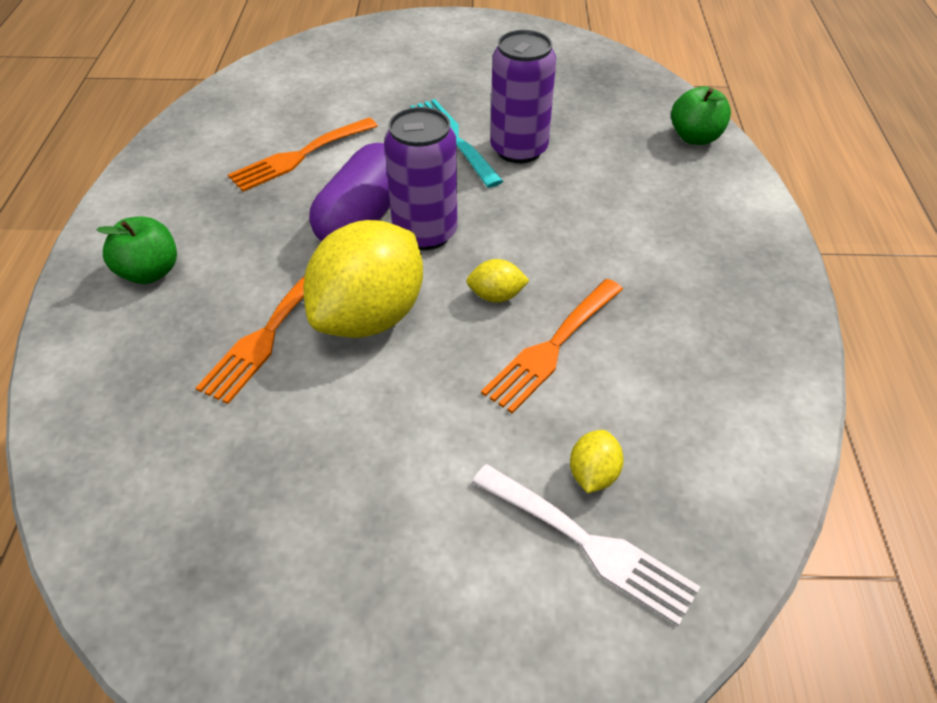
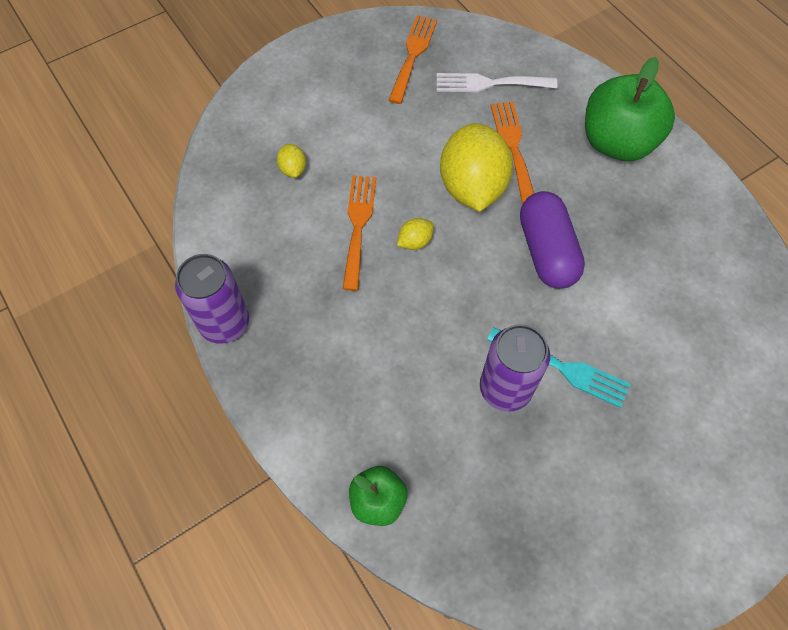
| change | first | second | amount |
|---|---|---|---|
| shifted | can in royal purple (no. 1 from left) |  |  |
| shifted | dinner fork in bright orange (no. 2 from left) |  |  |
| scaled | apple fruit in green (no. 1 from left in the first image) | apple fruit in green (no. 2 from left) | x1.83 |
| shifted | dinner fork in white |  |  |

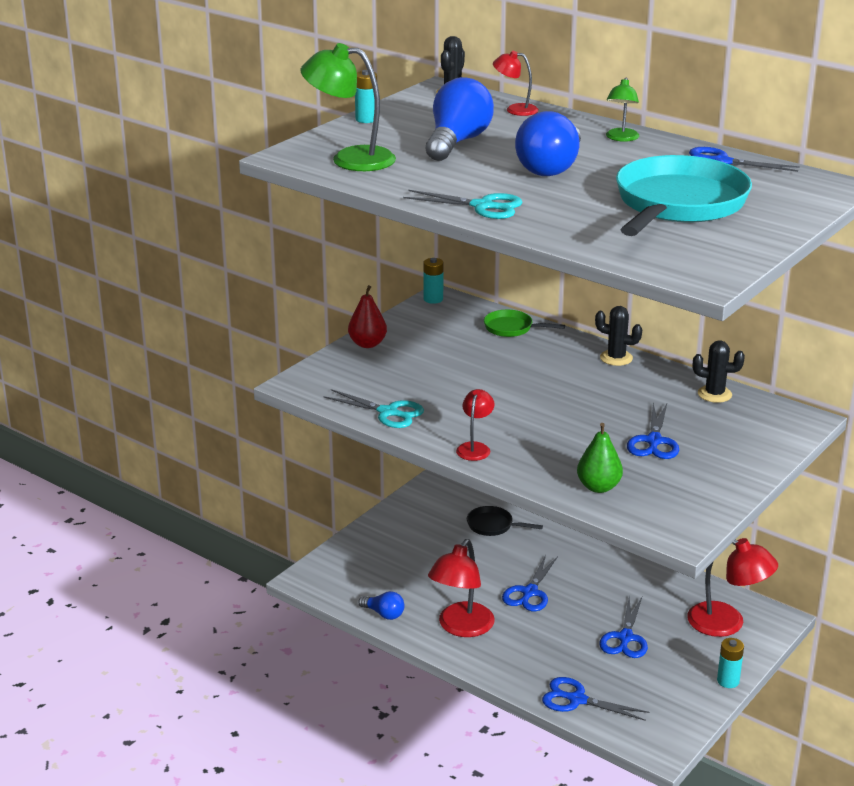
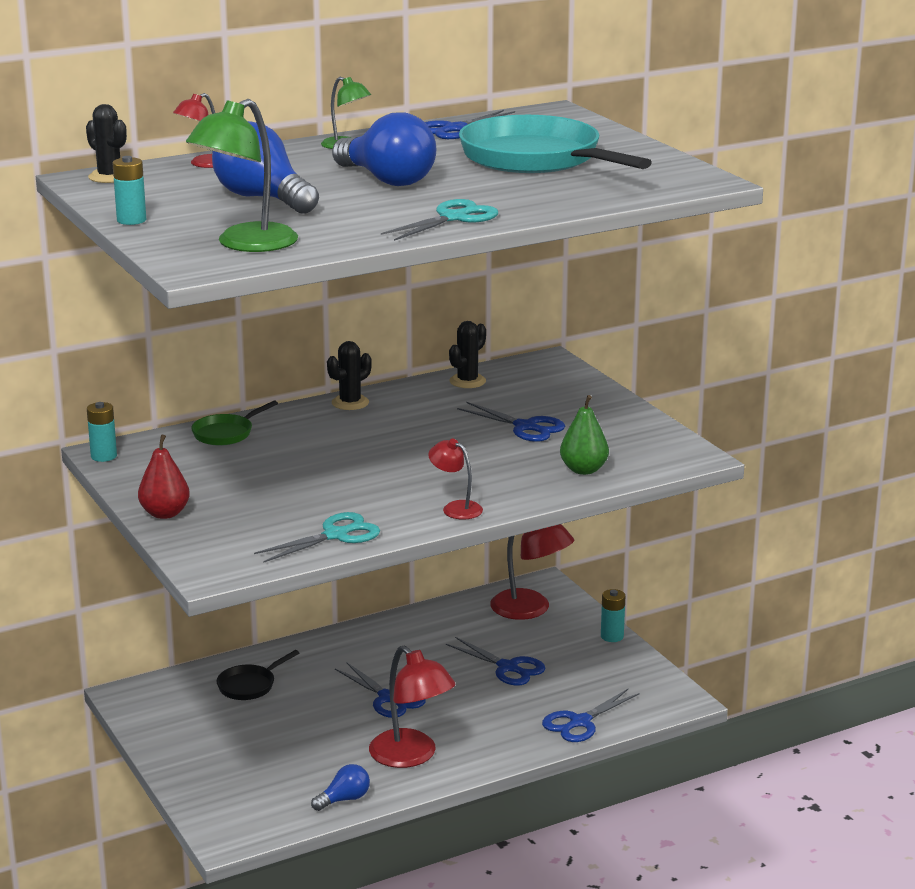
| change | first | second | amount |
|---|---|---|---|
| rotated | reading lamp in red (no. 4 from left) |  | 75 degrees clockwise |

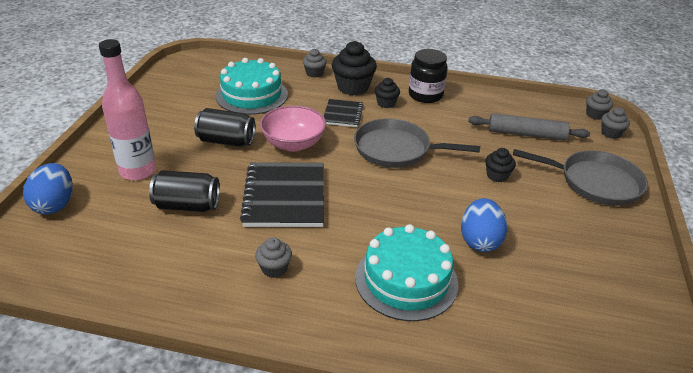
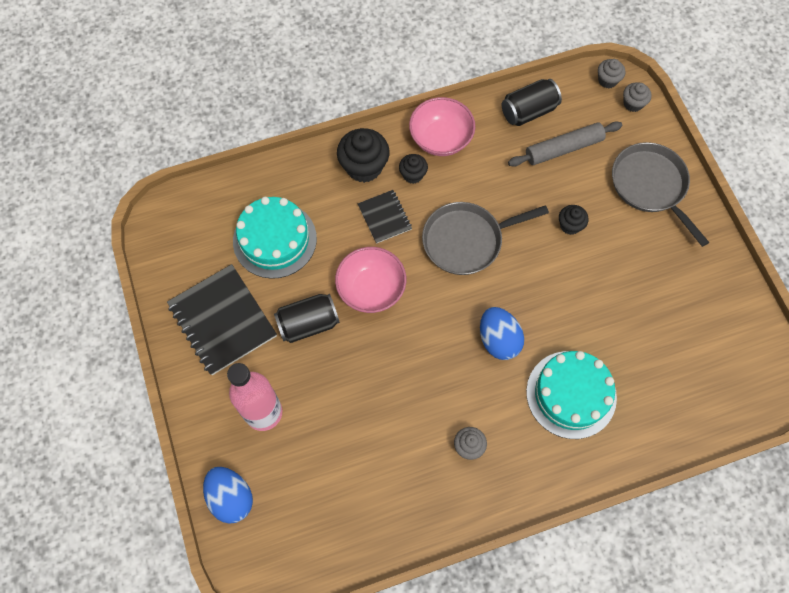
| change | first | second | amount |
|---|---|---|---|
| gone | muffin in grey (no. 2 from left) |  |  |
| swapped | jar in black | deep dish in rosy (no. 2 from left) |  |
| rotated | skillet in grey (no. 2 from left) |  | 105 degrees counterclockwise |
| shifted | exercise book in black (no. 1 from left) |  |  |
| shifted | can in black (no. 1 from left in the first image) | can in black (no. 2 from left) |  |
| shifted | egg shape in blue (no. 2 from left) |  |  |

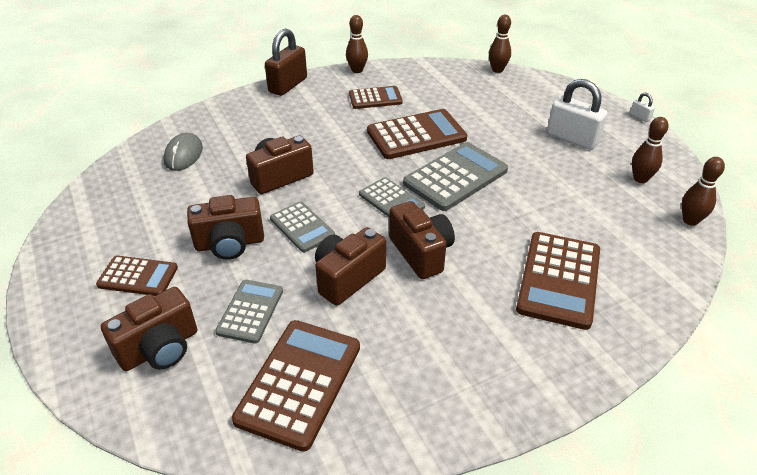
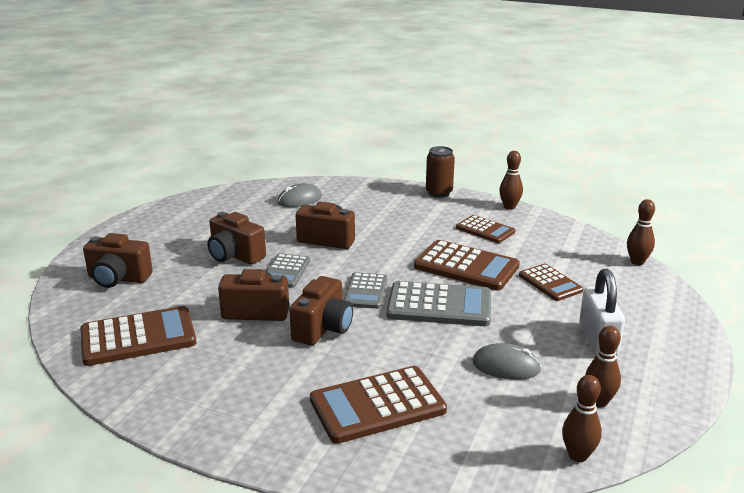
| change | first | second | amount |
|---|---|---|---|
| swapped | small lock in brown | can in brown |  |
| gone | small lock in white (no. 2 from left) |  |  |
| shifted | calculator in brown (no. 1 from left in the first image) | calculator in brown (no. 5 from left) |  |
| gone | calculator in grey (no. 1 from left) |  |  |
| new |  | computer mouse in grey (no. 2 from left) |  |

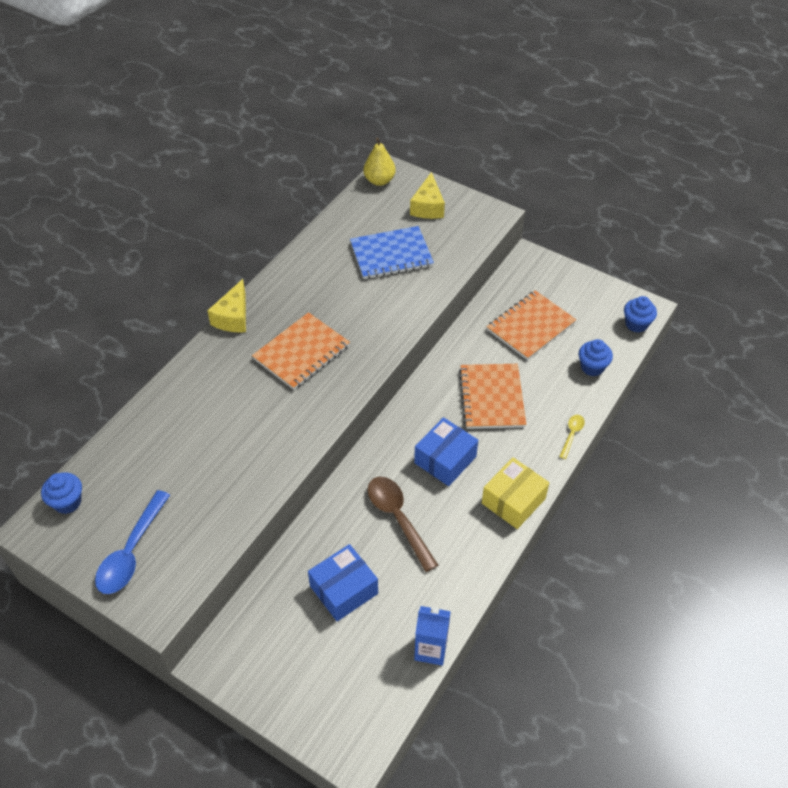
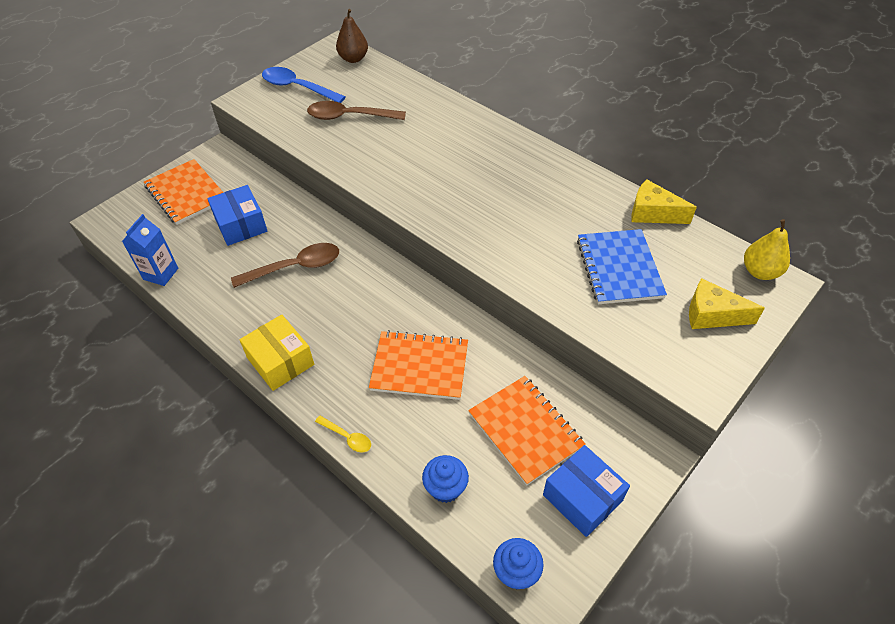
| change | first | second | amount |
|---|---|---|---|
| shifted | cheese wedge in bright yellow (no. 1 from left) |  |  |
| shifted | exercise book in bright orange (no. 1 from left) |  |  |
| shifted | package in blue (no. 2 from left) |  |  |
| swapped | muffin in blue (no. 1 from left) | pear fruit in brown |  |
| new |  | tablespoon in brown (no. 2 from left) |  |

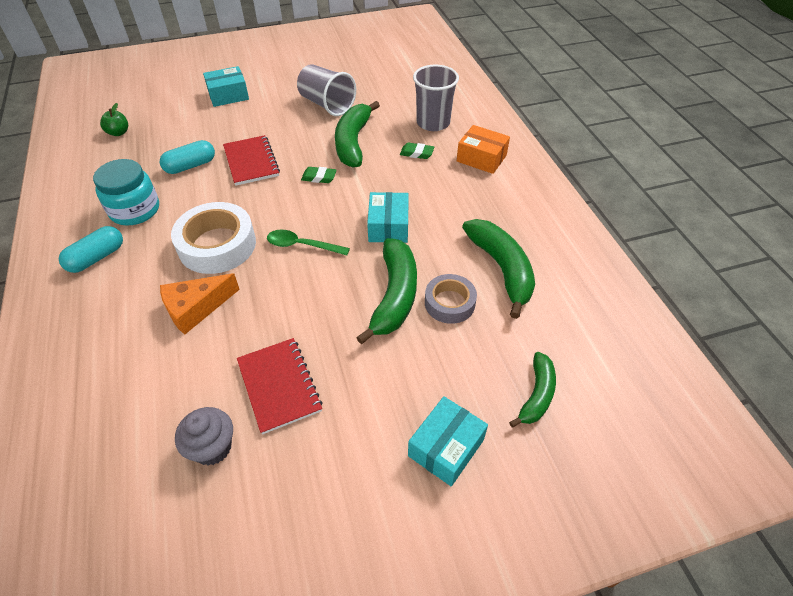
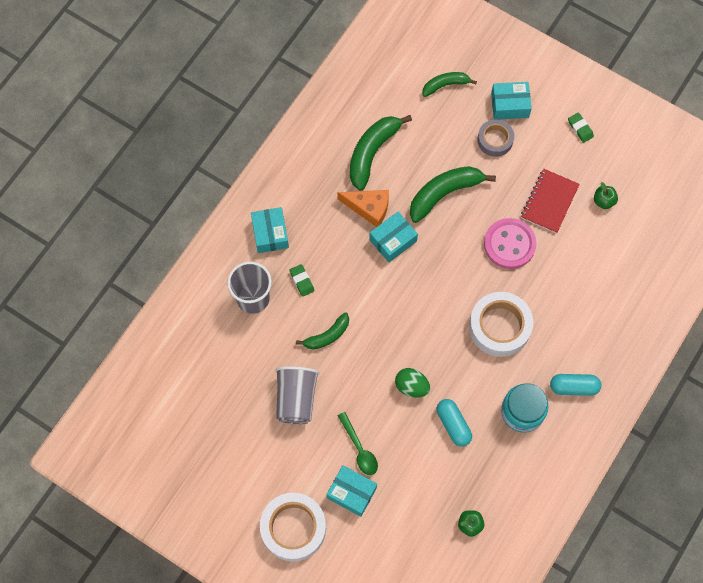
| change | first | second | amount |
|---|---|---|---|
| scaled | banana fruit in green (no. 1 from left) |  | x0.60 |
| repainted | package in bright orange | package in teal (no. 1 from left) |  |
| swapped | exercise book in red (no. 1 from left) | egg shape in green |  |
| rotated | pill shape in teal (no. 2 from left in the first image) | pill shape in teal (no. 1 from left) | 45 degrees clockwise |
| shifted | pencil eraser in green (no. 1 from left in the first image) | pencil eraser in green (no. 2 from left) |  |
| shifted | tablespoon in green |  |  |
| shifted | cheese wedge in bright orange |  |  |
| shifted | tape in grey |  |  |
| swapped | muffin in grey | apple fruit in green (no. 2 from left) |  |
| new |  | shirt button in rosy |  |
| new |  | tape in white (no. 1 from left) |  |

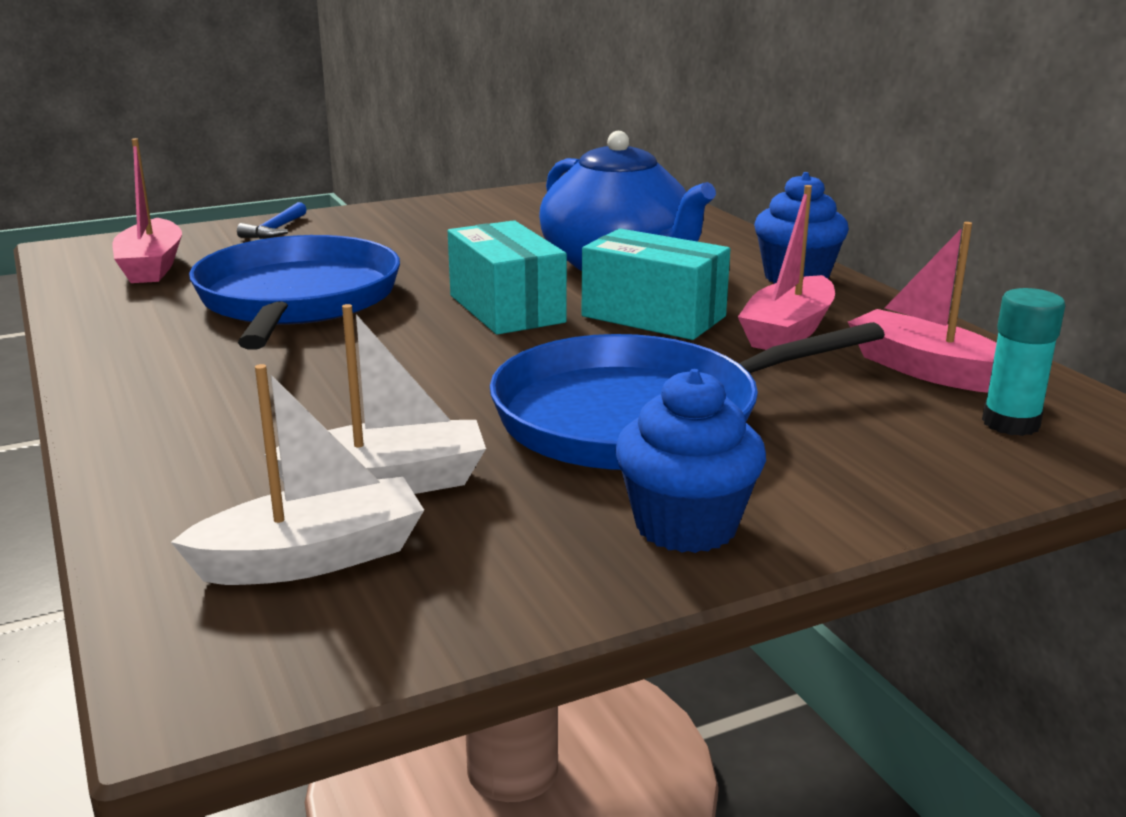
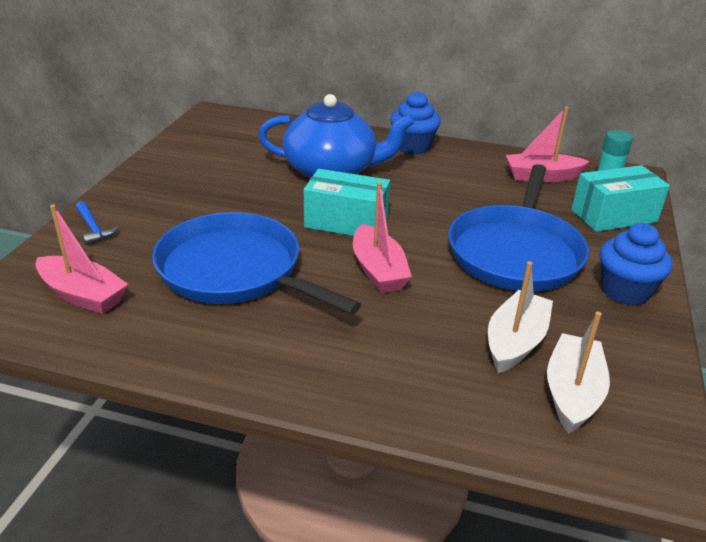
| change | first | second | amount |
|---|---|---|---|
| shifted | boat in rosy (no. 2 from left) |  |  |
| shifted | package in teal (no. 2 from left) |  |  |

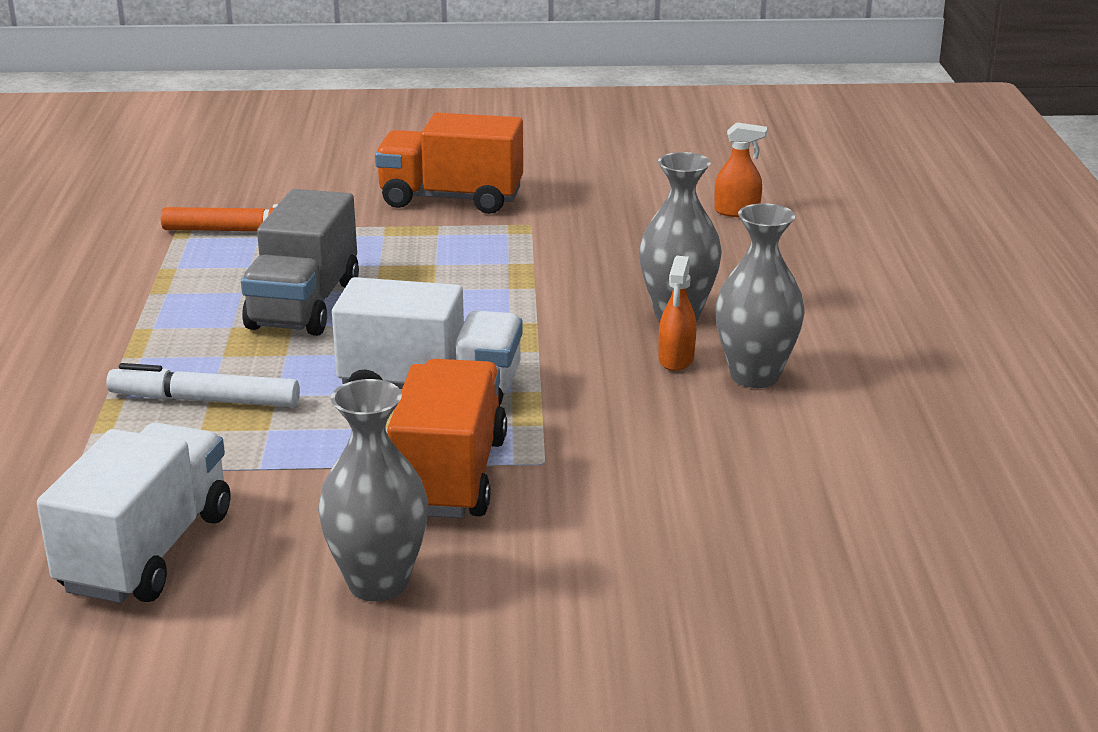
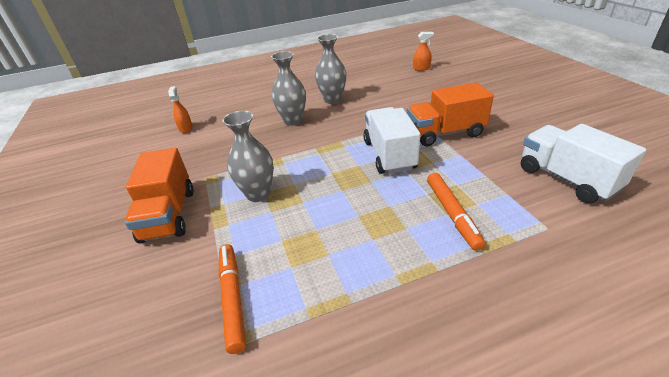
| change | first | second | amount |
|---|---|---|---|
| gone | truck in grey |  |  |
| shifted | spray bottle in bright orange (no. 1 from left in the first image) | spray bottle in bright orange (no. 2 from left) |  |
| repainted | marker pen in white | marker pen in bright orange (no. 2 from left) |  |
| shifted | flower vase in grey (no. 1 from left) |  |  |
| rotated | truck in white (no. 1 from left in the first image) | truck in white (no. 2 from left) | 60 degrees clockwise |

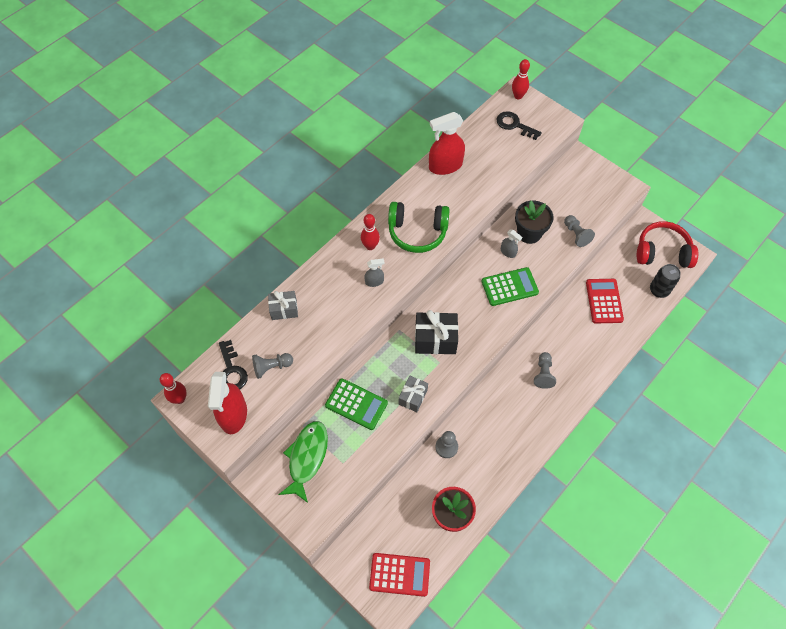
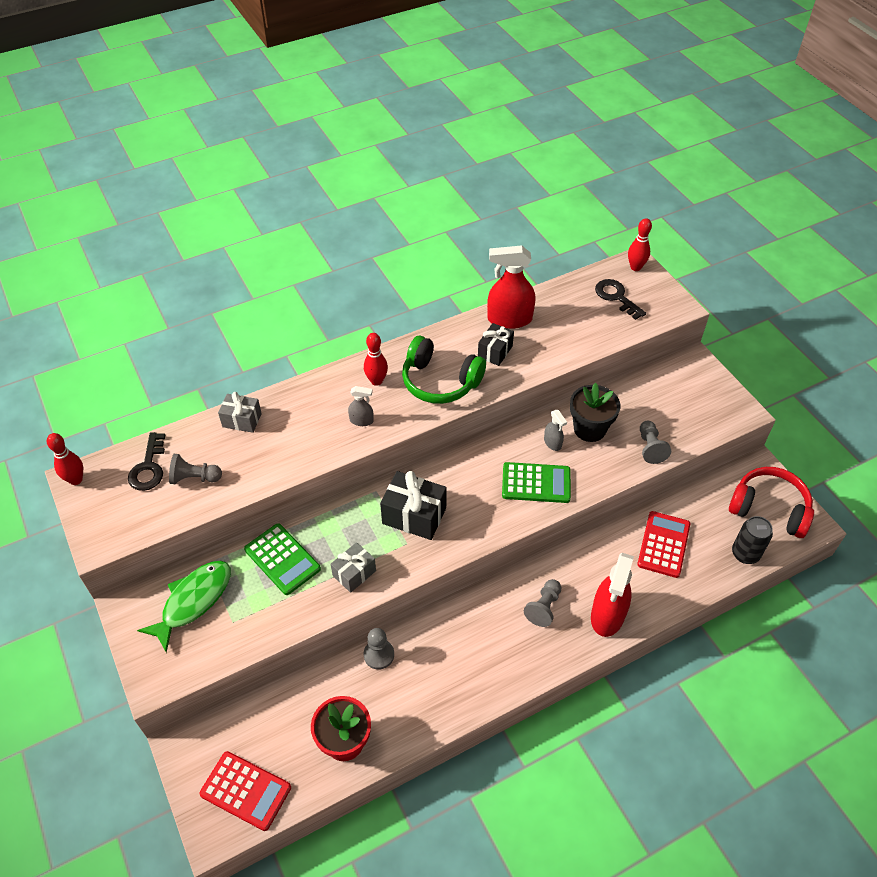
| change | first | second | amount |
|---|---|---|---|
| shifted | spray bottle in red (no. 1 from left in the first image) | spray bottle in red (no. 2 from left) |  |
| new |  | gift in black (no. 2 from left) |  |

